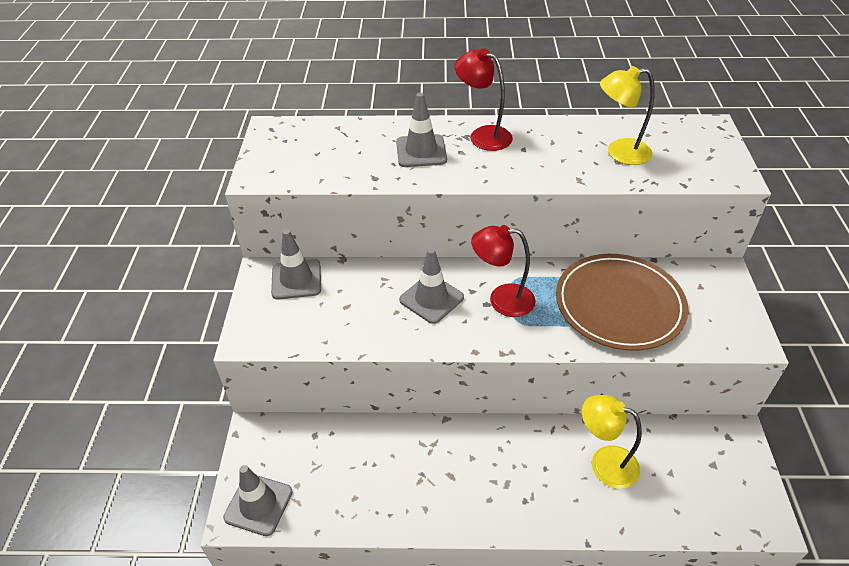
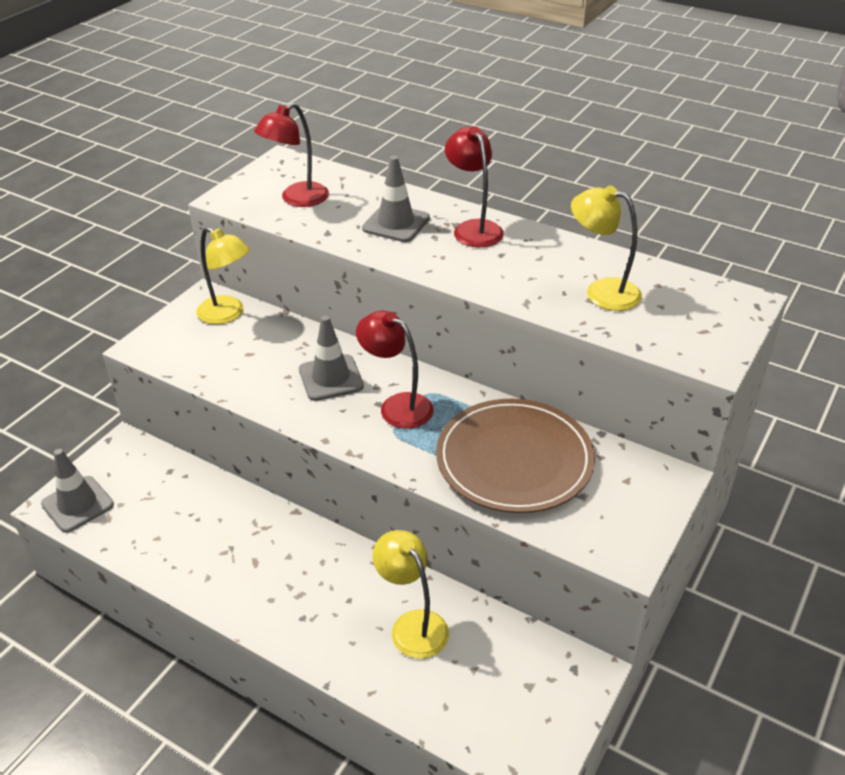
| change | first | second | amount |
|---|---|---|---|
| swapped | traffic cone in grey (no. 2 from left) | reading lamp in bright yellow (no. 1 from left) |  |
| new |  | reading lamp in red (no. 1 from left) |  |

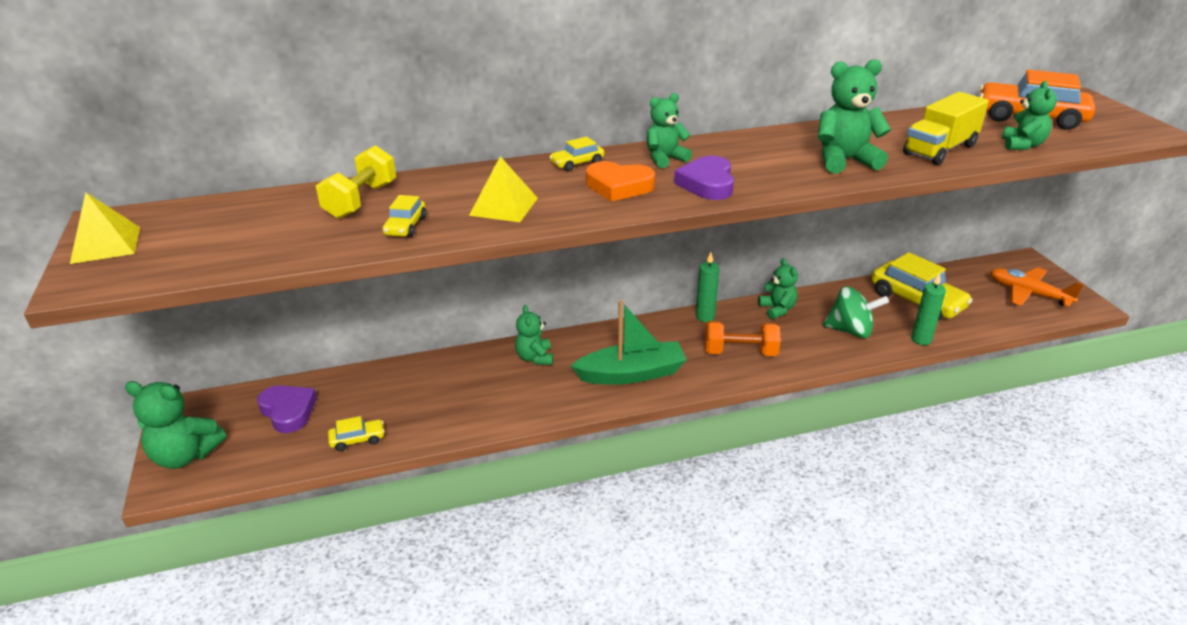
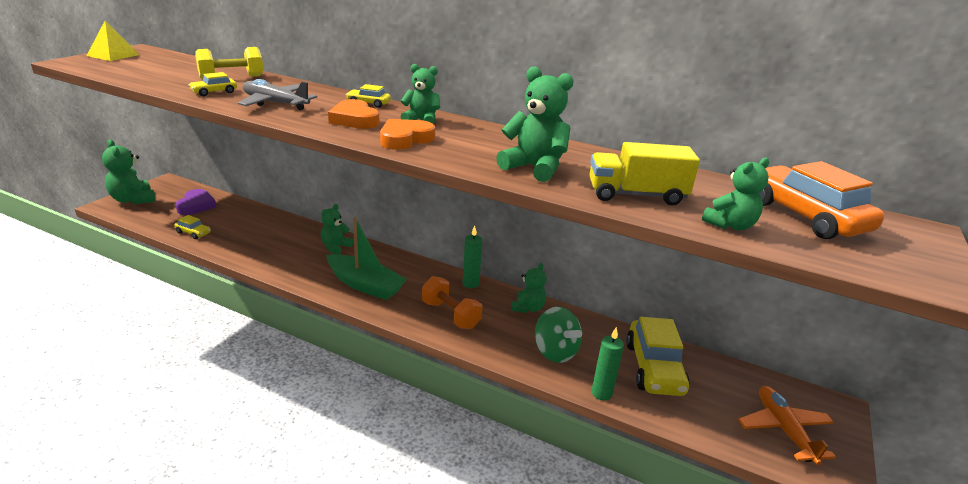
| change | first | second | amount |
|---|---|---|---|
| swapped | solid pyramid in bright yellow (no. 2 from left) | aeroplane in grey |  |
| repainted | love heart in royal purple (no. 2 from left) | love heart in bright orange (no. 2 from left) |  |

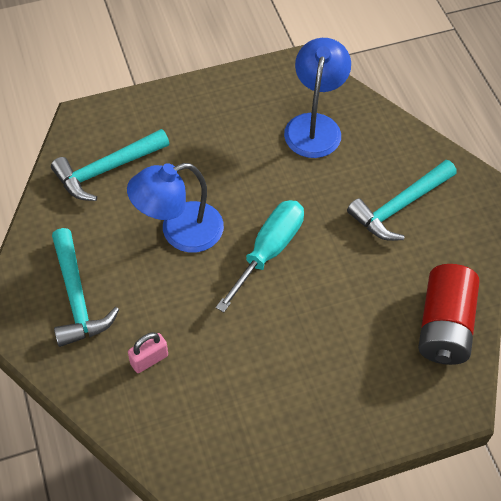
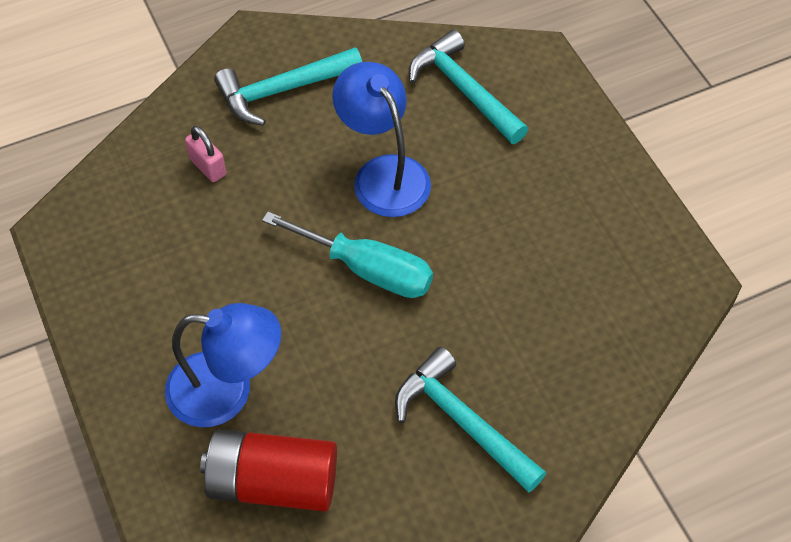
| change | first | second | amount |
|---|---|---|---|
| shifted | reading lamp in blue (no. 2 from left in the first image) | reading lamp in blue (no. 1 from left) |  |

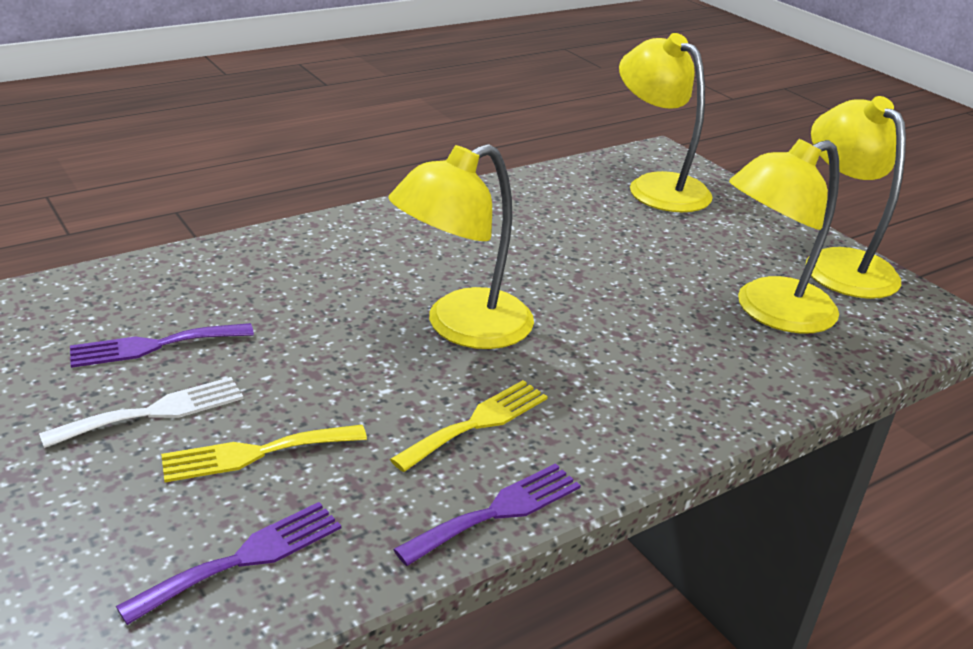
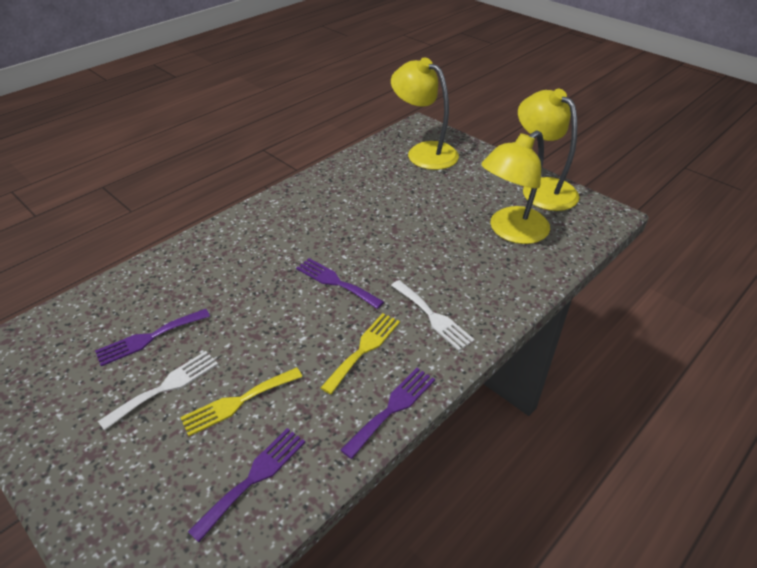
| change | first | second | amount |
|---|---|---|---|
| swapped | reading lamp in bright yellow (no. 1 from left) | dinner fork in royal purple (no. 3 from left) |  |
| new |  | dinner fork in white (no. 2 from left) |  |

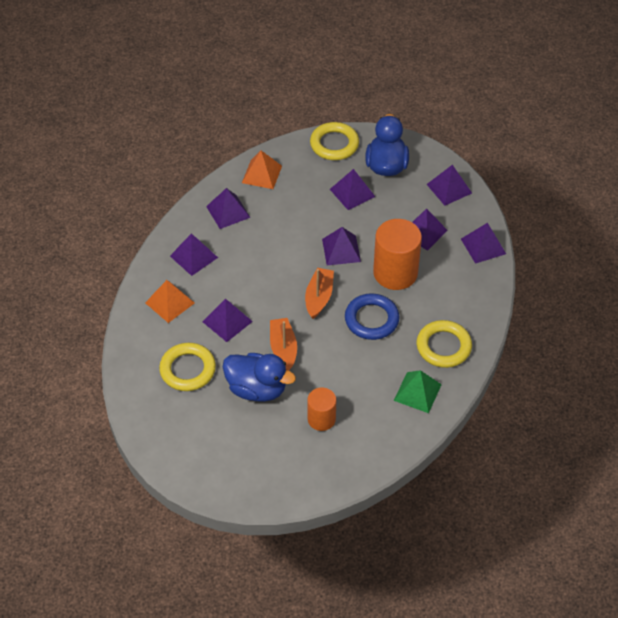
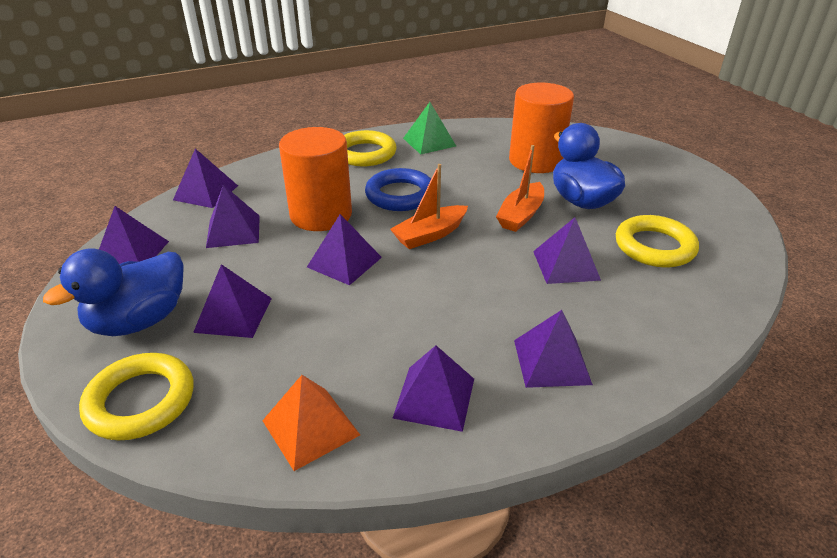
| change | first | second | amount |
|---|---|---|---|
| gone | solid pyramid in bright orange (no. 1 from left) |  |  |
| scaled | solid cylinder in bright orange (no. 1 from left in the first image) | solid cylinder in bright orange (no. 2 from left) | x1.71 |

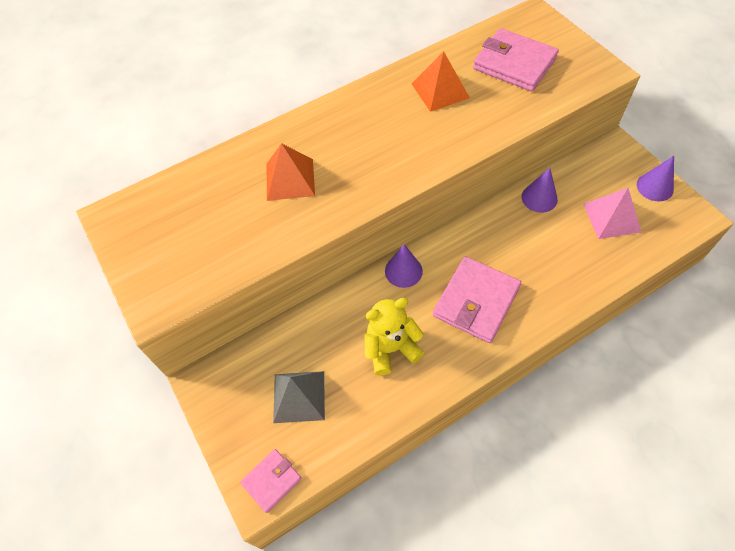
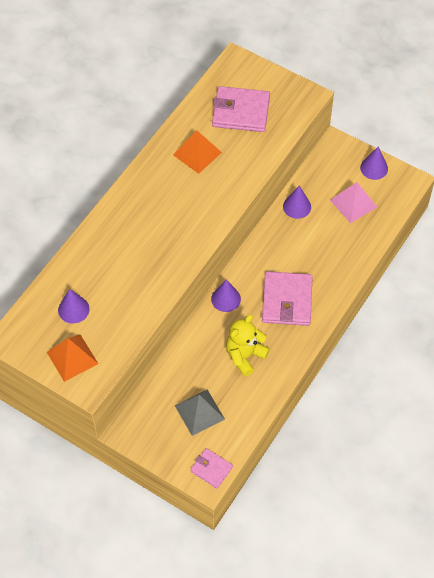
| change | first | second | amount |
|---|---|---|---|
| shifted | solid pyramid in bright orange (no. 1 from left) |  |  |
| rotated | billfold in rosy (no. 1 from left) |  | 75 degrees counterclockwise |
| new |  | solid cone in royal purple (no. 1 from left) |  |

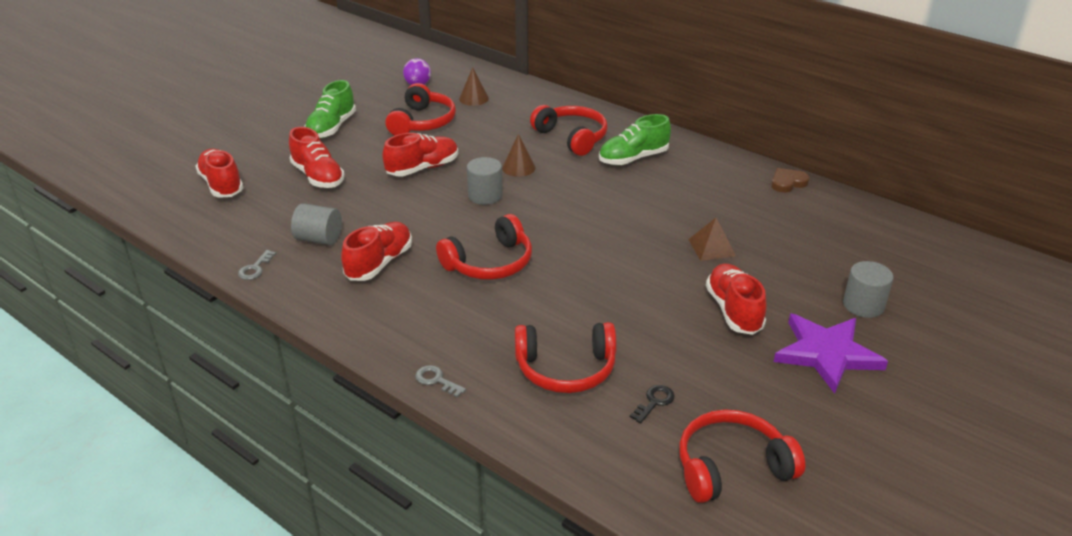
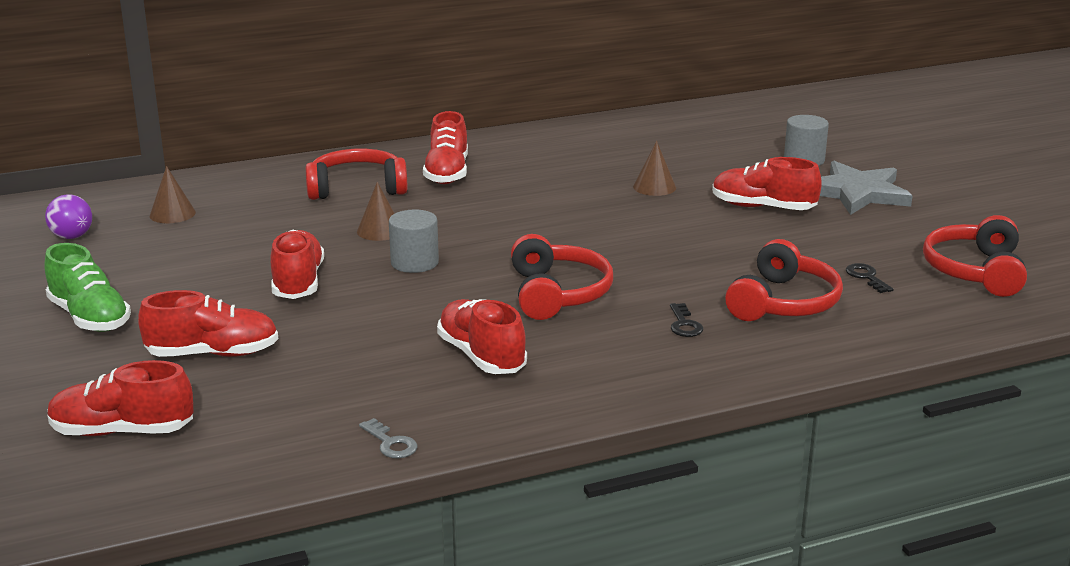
| change | first | second | amount |
|---|---|---|---|
| gone | headset in red (no. 1 from left) |  |  |
| repainted | sneaker in green (no. 2 from left) | sneaker in red (no. 4 from left) |  |
| gone | love heart in brown |  |  |
| gone | solid cylinder in grey (no. 1 from left) |  |  |
| swapped | solid pyramid in brown | solid cone in brown (no. 3 from left) |  |
| repainted | star shape in royal purple | star shape in grey |  |
| gone | latchkey in grey (no. 2 from left) |  |  |
| new |  | latchkey in black (no. 1 from left) |  |

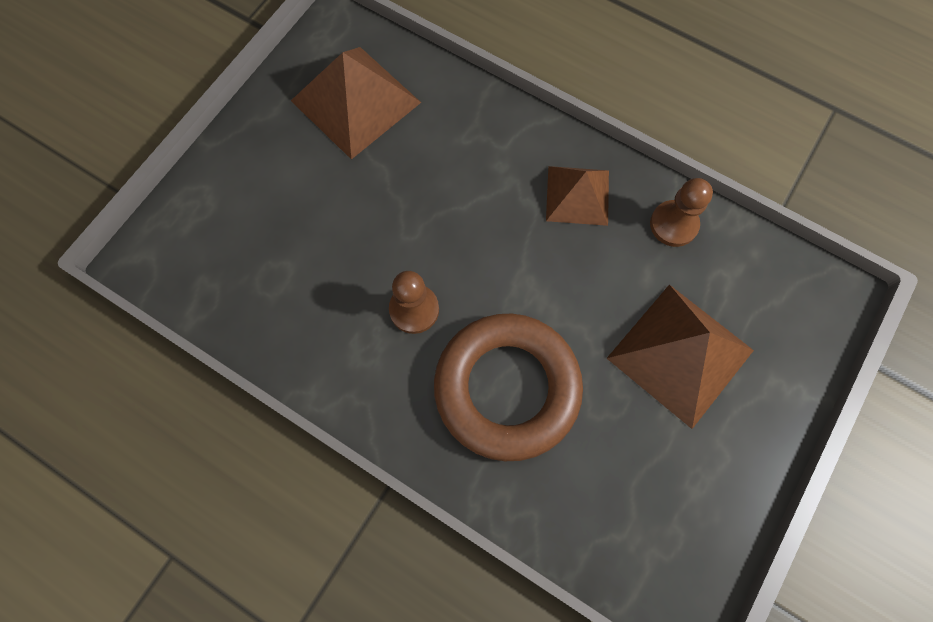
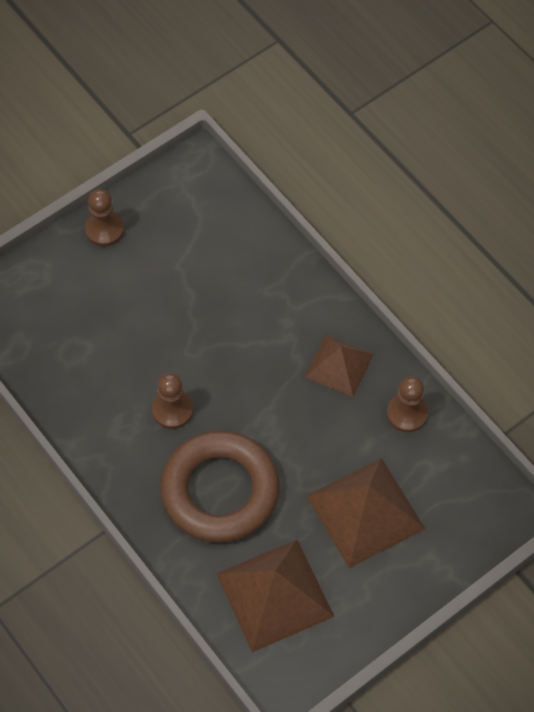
| change | first | second | amount |
|---|---|---|---|
| shifted | solid pyramid in brown (no. 1 from left) |  |  |
| new |  | game pawn in brown (no. 1 from left) |  |

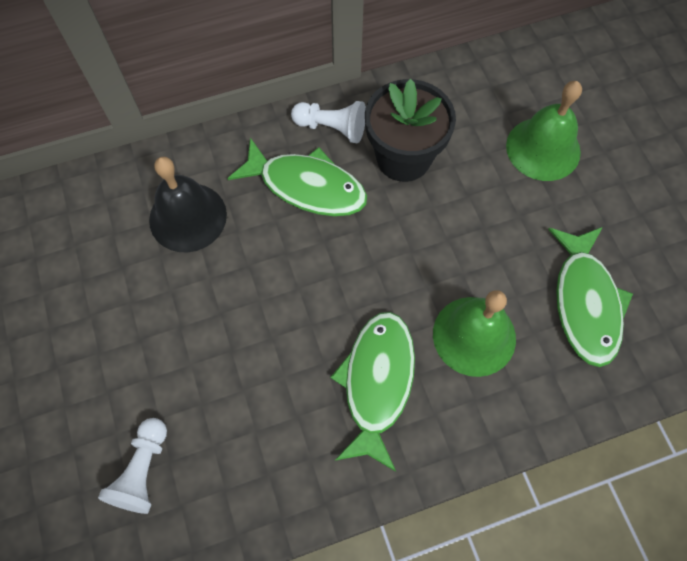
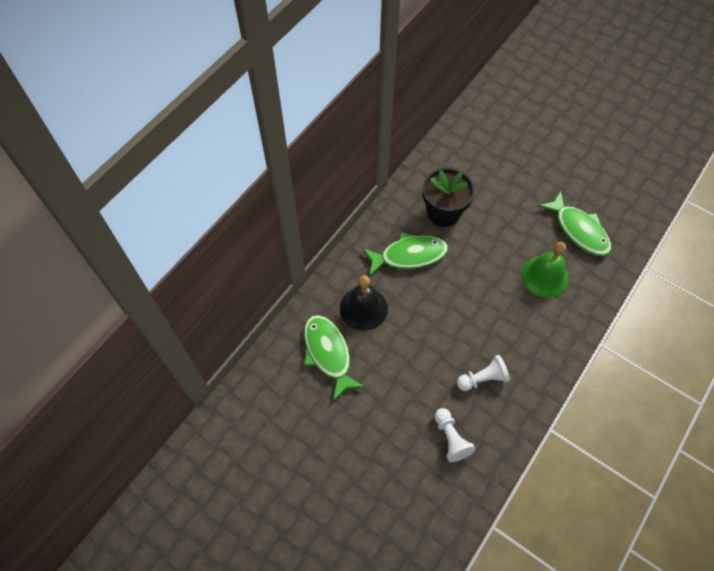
| change | first | second | amount |
|---|---|---|---|
| gone | bell in green (no. 2 from left) |  |  |
| shifted | game pawn in white (no. 2 from left) |  |  |
| shifted | fish in green (no. 2 from left in the first image) | fish in green (no. 1 from left) |  |

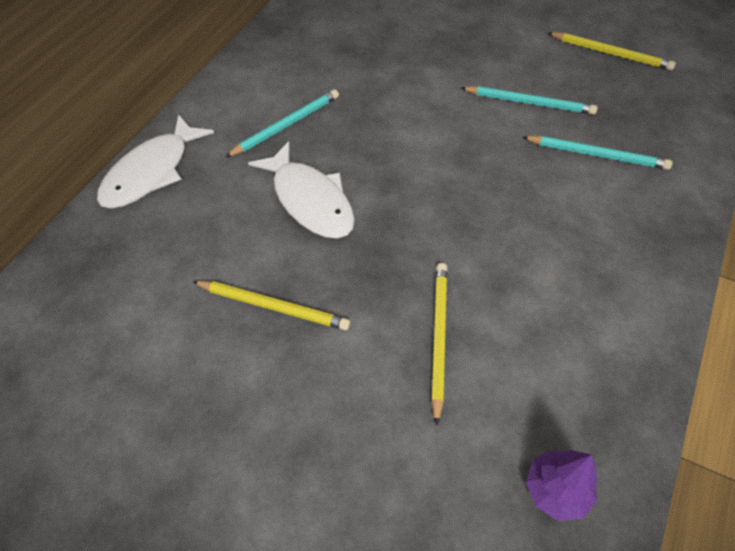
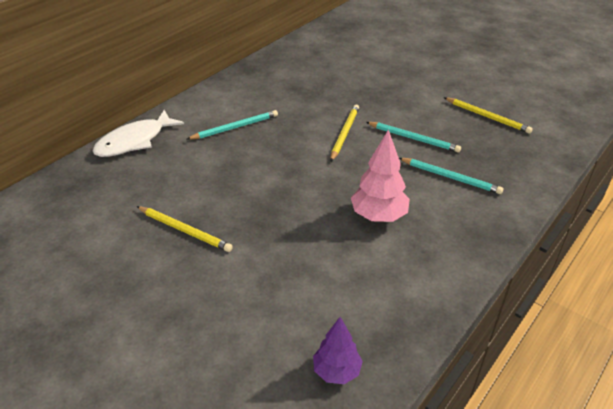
| change | first | second | amount |
|---|---|---|---|
| gone | fish in white (no. 2 from left) |  |  |
| shifted | wooden pencil in bright yellow (no. 2 from left) |  |  |
| new |  | tree in rosy |  |

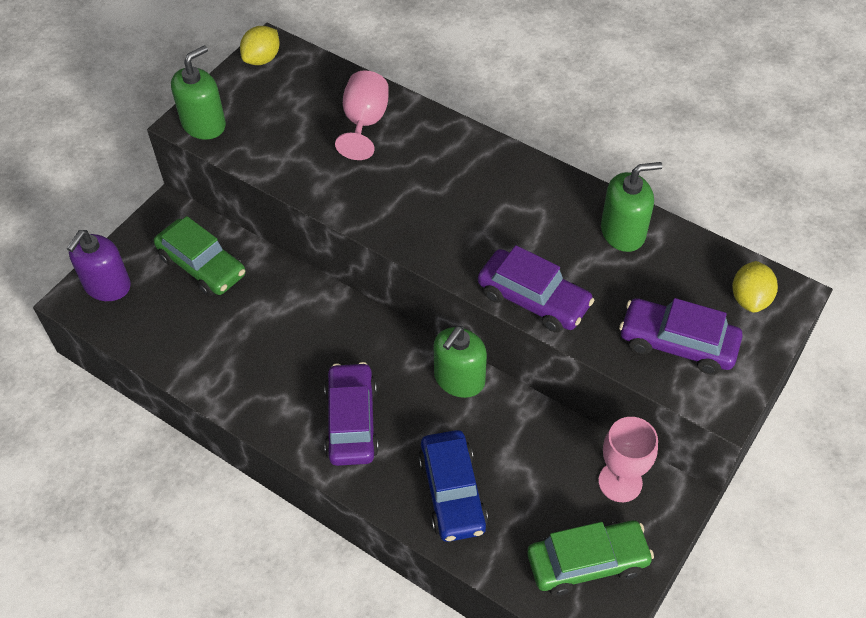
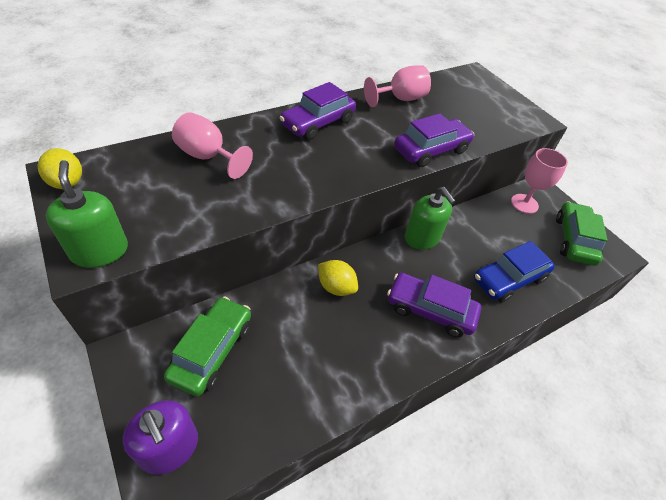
| change | first | second | amount |
|---|---|---|---|
| swapped | pump bottle in green (no. 3 from left) | wine glass in rosy (no. 2 from left) |  |
| rotated | toy car in green (no. 1 from left) |  | 45 degrees counterclockwise |
| shifted | lemon in bright yellow (no. 2 from left) |  |  |
| shifted | toy car in royal purple (no. 3 from left in the first image) | toy car in royal purple (no. 1 from left) |  |
| rotated | toy car in blue |  | 135 degrees clockwise |

